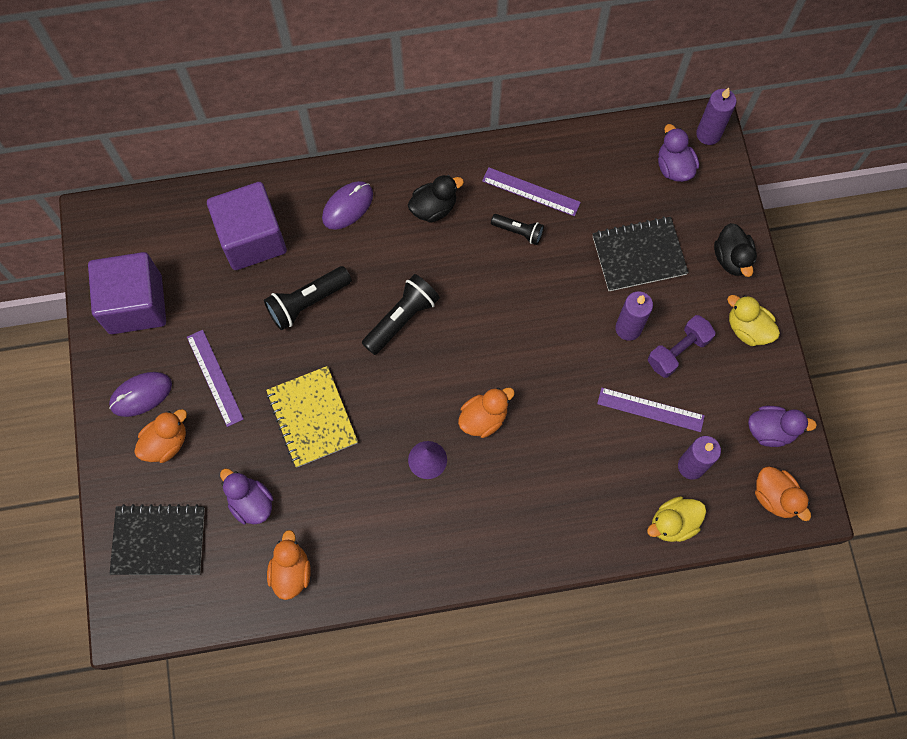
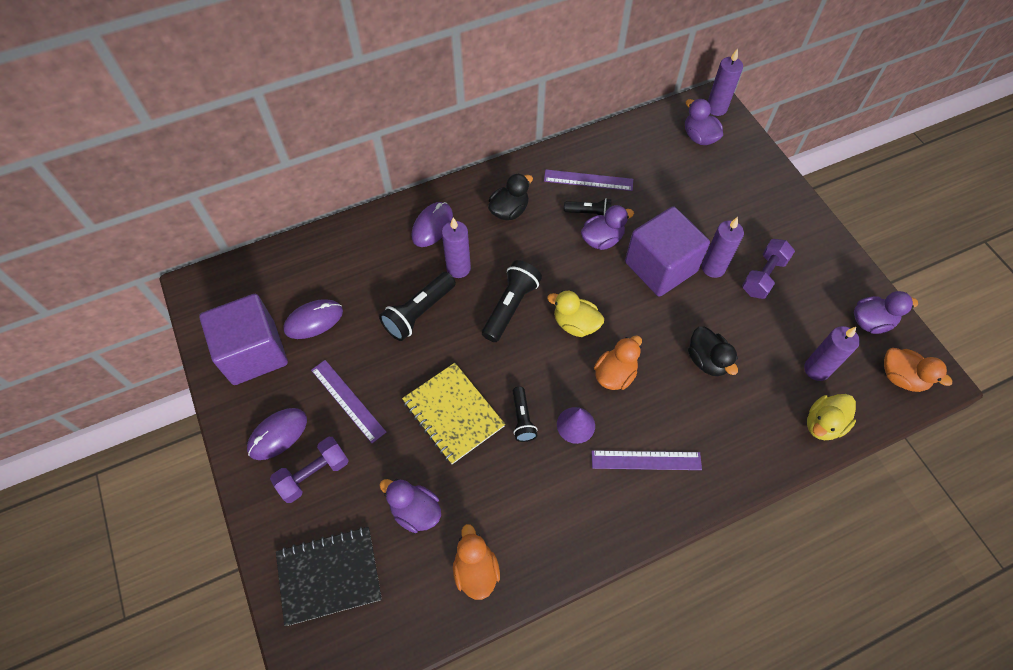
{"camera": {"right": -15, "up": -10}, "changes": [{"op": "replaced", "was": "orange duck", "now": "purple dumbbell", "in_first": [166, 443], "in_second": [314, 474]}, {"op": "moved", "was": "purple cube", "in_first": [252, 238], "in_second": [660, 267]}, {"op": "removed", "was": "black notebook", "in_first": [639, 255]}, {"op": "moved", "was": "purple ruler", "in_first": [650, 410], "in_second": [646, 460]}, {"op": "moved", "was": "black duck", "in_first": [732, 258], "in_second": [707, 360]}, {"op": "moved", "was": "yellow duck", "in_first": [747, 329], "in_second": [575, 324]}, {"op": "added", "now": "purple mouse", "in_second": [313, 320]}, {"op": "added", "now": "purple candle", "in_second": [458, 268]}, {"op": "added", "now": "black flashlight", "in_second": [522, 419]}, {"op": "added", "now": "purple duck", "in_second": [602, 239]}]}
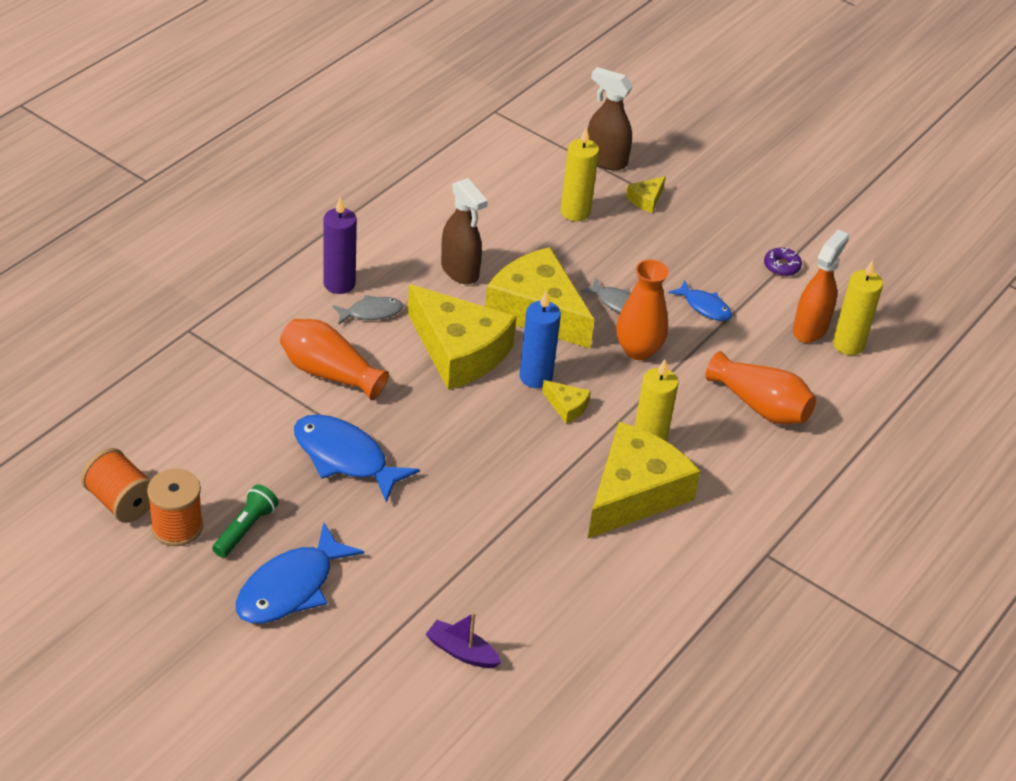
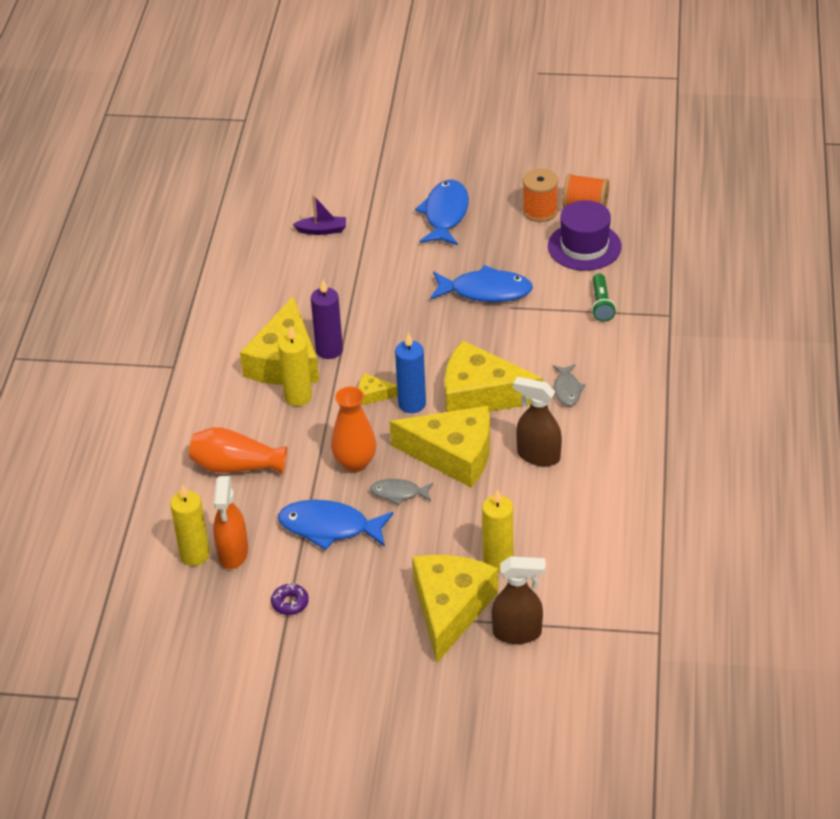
{"camera": {"right": 155, "up": 0}, "changes": [{"op": "moved", "was": "green flashlight", "in_first": [245, 529], "in_second": [601, 304]}, {"op": "removed", "was": "orange vase", "in_first": [329, 373]}, {"op": "moved", "was": "purple candle", "in_first": [339, 284], "in_second": [329, 350]}, {"op": "turned", "was": "grey fish", "in_first": [371, 312], "in_second": [567, 390], "clockwise": -45}, {"op": "resized", "was": "yellow cheese", "in_first": [646, 199], "in_second": [450, 608], "ratio": 2.42}, {"op": "resized", "was": "blue fish", "in_first": [704, 307], "in_second": [329, 527], "ratio": 1.79}, {"op": "added", "now": "purple hat", "in_second": [584, 246]}]}
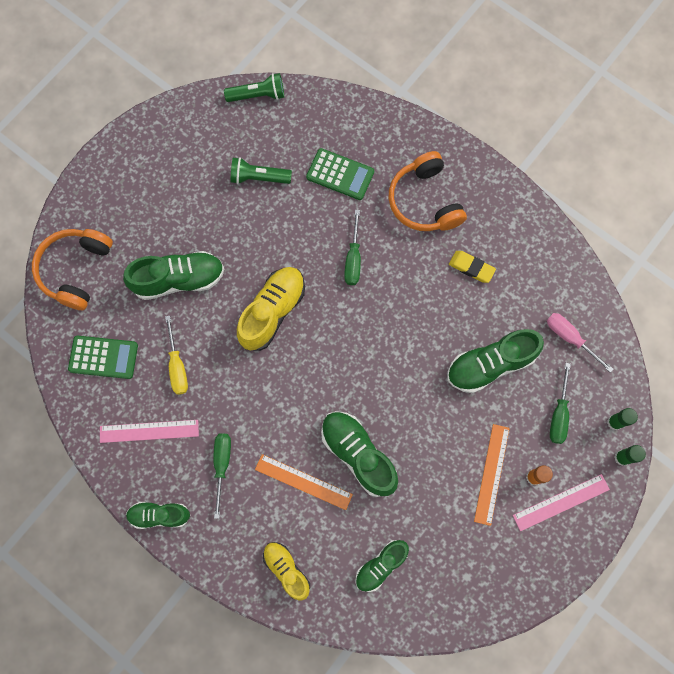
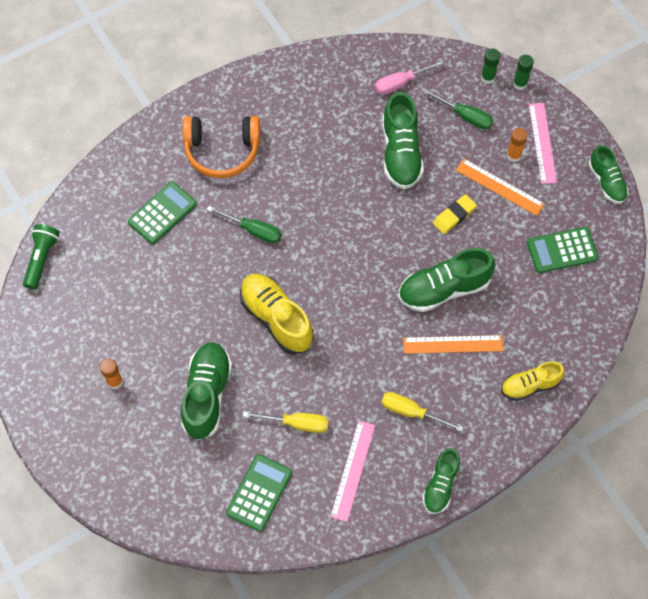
{"camera": {"right": -70, "up": -10}, "changes": [{"op": "removed", "was": "orange headphones", "in_first": [75, 270]}, {"op": "recoloured", "was": "green screwdriver", "now": "yellow screwdriver", "in_first": [222, 465], "in_second": [411, 412]}, {"op": "removed", "was": "green flashlight", "in_first": [258, 177]}, {"op": "turned", "was": "orange ruler", "in_first": [303, 482], "in_second": [453, 344], "clockwise": 45}, {"op": "moved", "was": "green shoe", "in_first": [381, 565], "in_second": [606, 182]}, {"op": "moved", "was": "yellow eraser", "in_first": [471, 268], "in_second": [454, 216]}, {"op": "added", "now": "orange glue stick", "in_second": [115, 381]}, {"op": "added", "now": "green calculator", "in_second": [562, 250]}]}
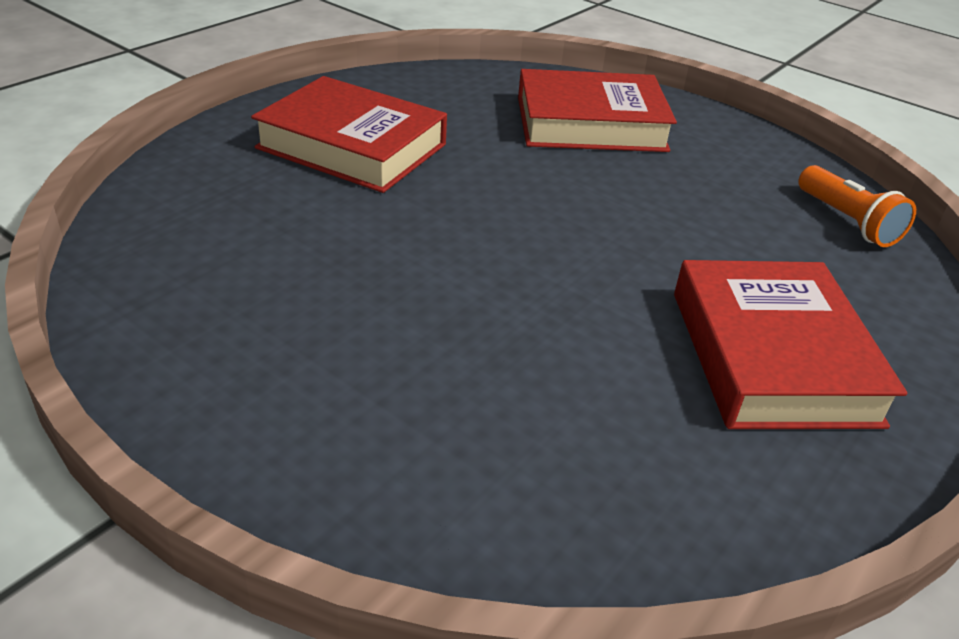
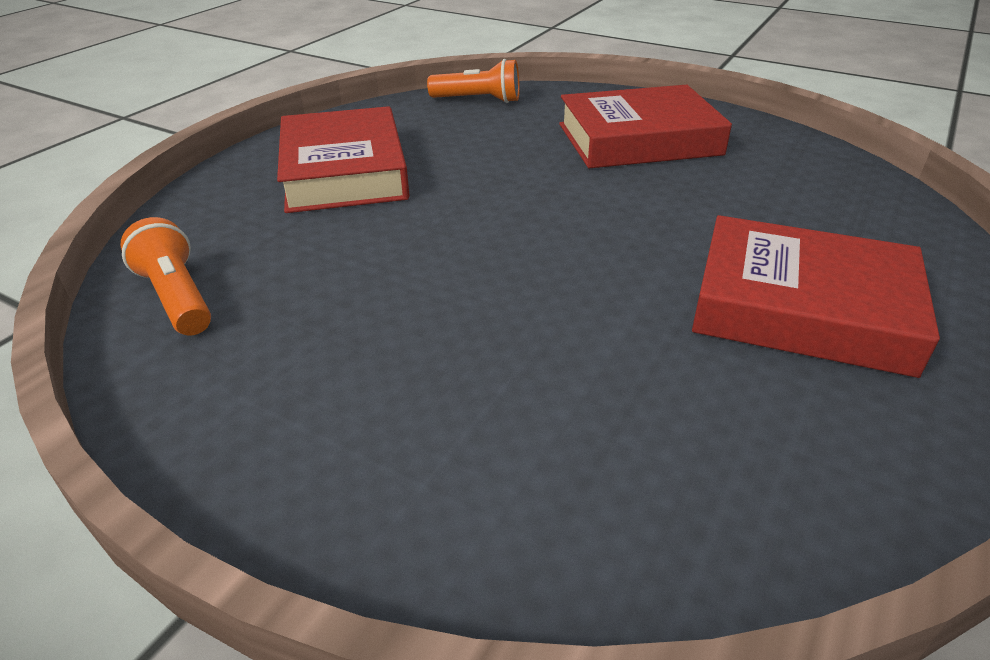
{"camera": {"right": 175, "up": 0}, "changes": [{"op": "moved", "was": "red book", "in_first": [590, 124], "in_second": [638, 139]}, {"op": "added", "now": "orange flashlight", "in_second": [478, 100]}]}
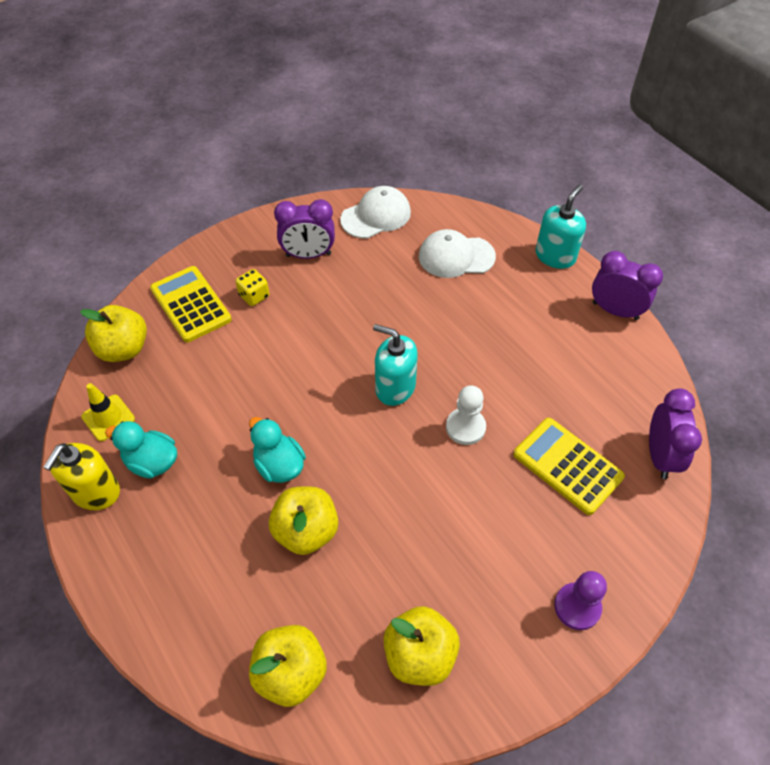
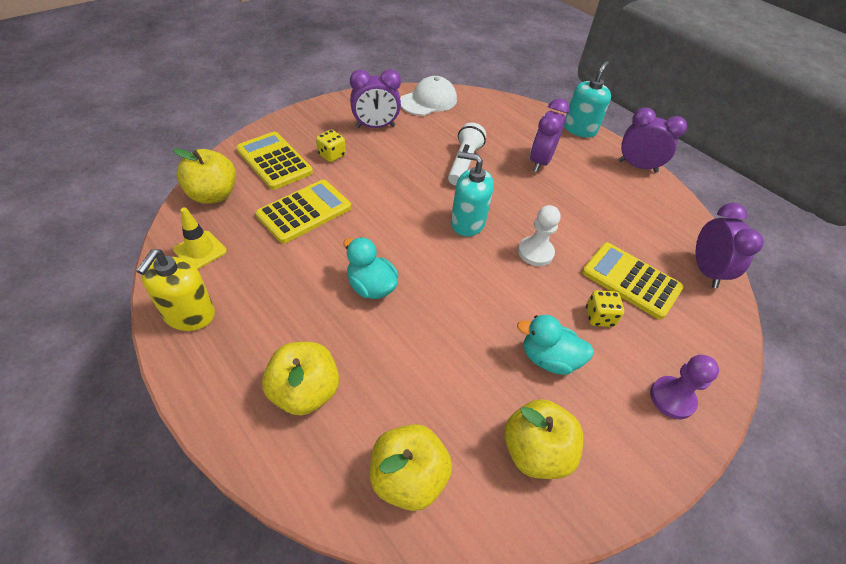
{"camera": {"right": -10, "up": -5}, "changes": [{"op": "moved", "was": "turquoise duck", "in_first": [152, 462], "in_second": [548, 359]}, {"op": "moved", "was": "yellow apple", "in_first": [306, 531], "in_second": [305, 391]}, {"op": "removed", "was": "white cap", "in_first": [456, 256]}, {"op": "added", "now": "yellow calculator", "in_second": [304, 211]}, {"op": "added", "now": "white flashlight", "in_second": [464, 163]}, {"op": "added", "now": "purple clock", "in_second": [540, 162]}, {"op": "added", "now": "yellow dice", "in_second": [599, 317]}]}
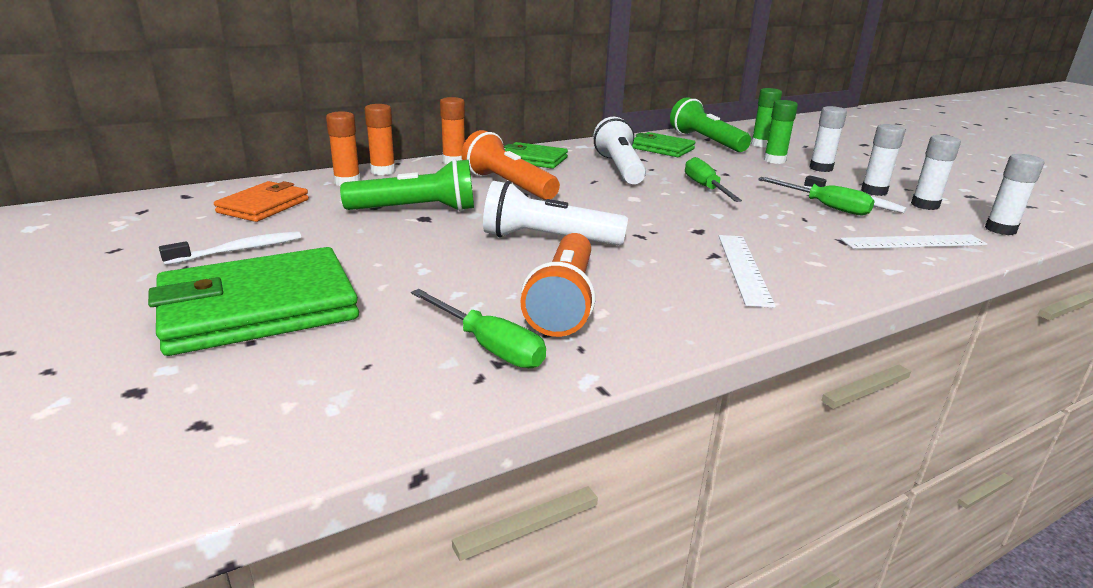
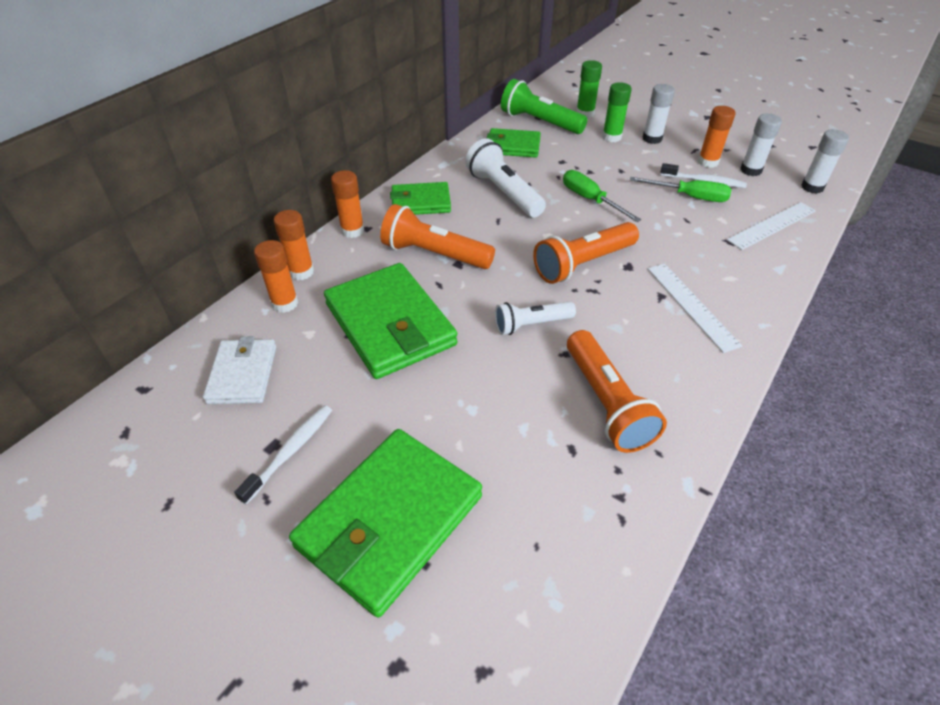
{"camera": {"right": -25, "up": 20}, "changes": [{"op": "recoloured", "was": "orange wallet", "now": "white wallet", "in_first": [263, 206], "in_second": [243, 374]}, {"op": "replaced", "was": "green flashlight", "now": "green wallet", "in_first": [416, 210], "in_second": [390, 324]}, {"op": "removed", "was": "green screwdriver", "in_first": [488, 346]}, {"op": "resized", "was": "white flashlight", "in_first": [548, 239], "in_second": [531, 324], "ratio": 0.64}, {"op": "recoloured", "was": "white glue stick", "now": "orange glue stick", "in_first": [874, 191], "in_second": [708, 162]}, {"op": "added", "now": "orange flashlight", "in_second": [582, 264]}]}
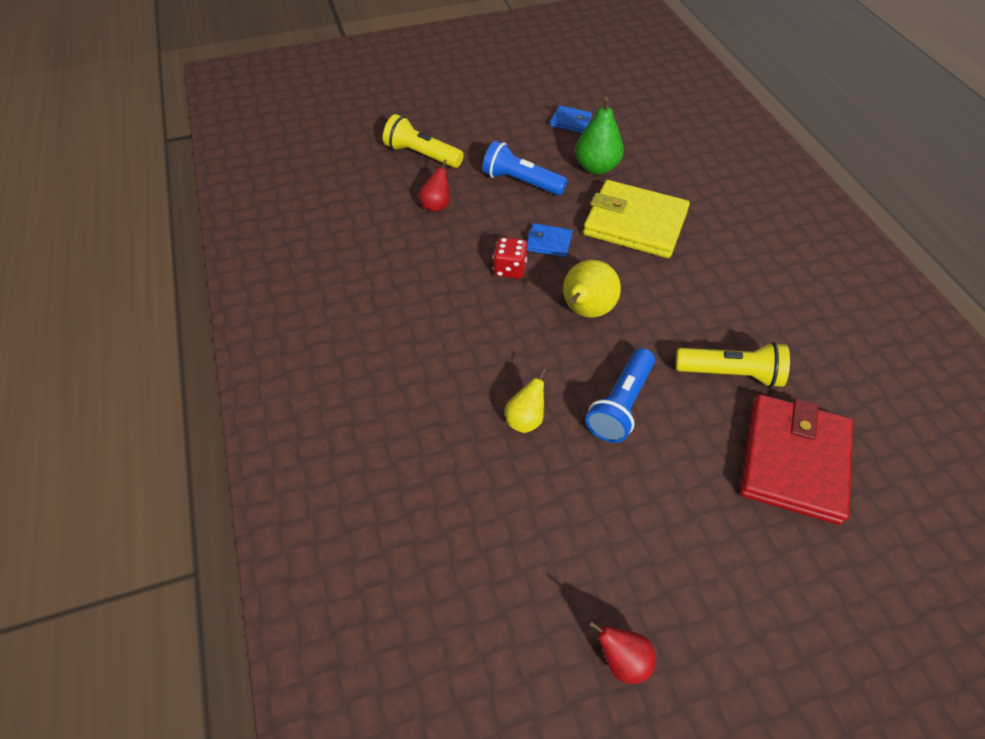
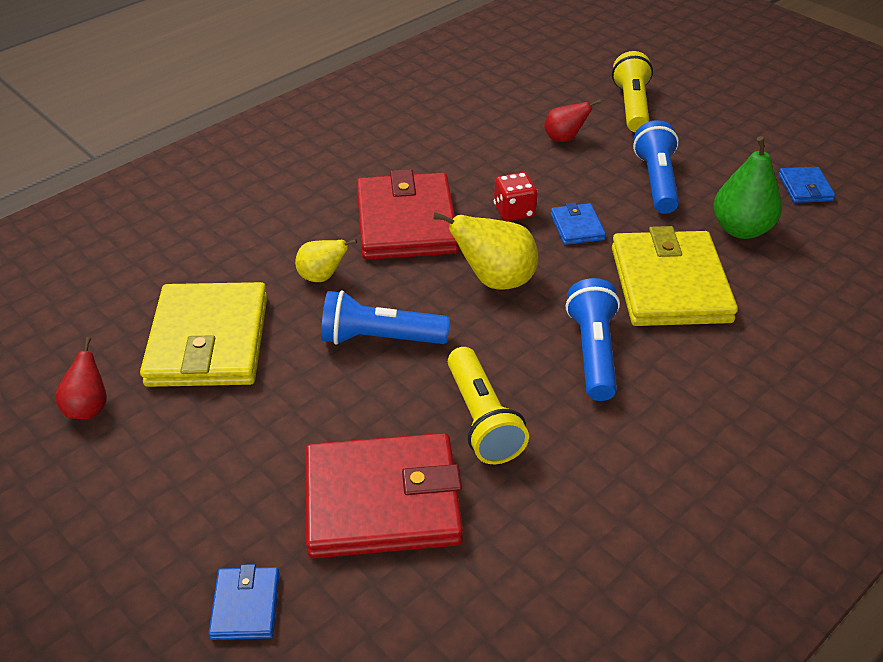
{"camera": {"right": 65, "up": -10}, "changes": [{"op": "added", "now": "yellow wallet", "in_second": [208, 340]}, {"op": "added", "now": "blue wallet", "in_second": [246, 605]}, {"op": "added", "now": "red wallet", "in_second": [406, 222]}, {"op": "added", "now": "blue flashlight", "in_second": [593, 352]}]}
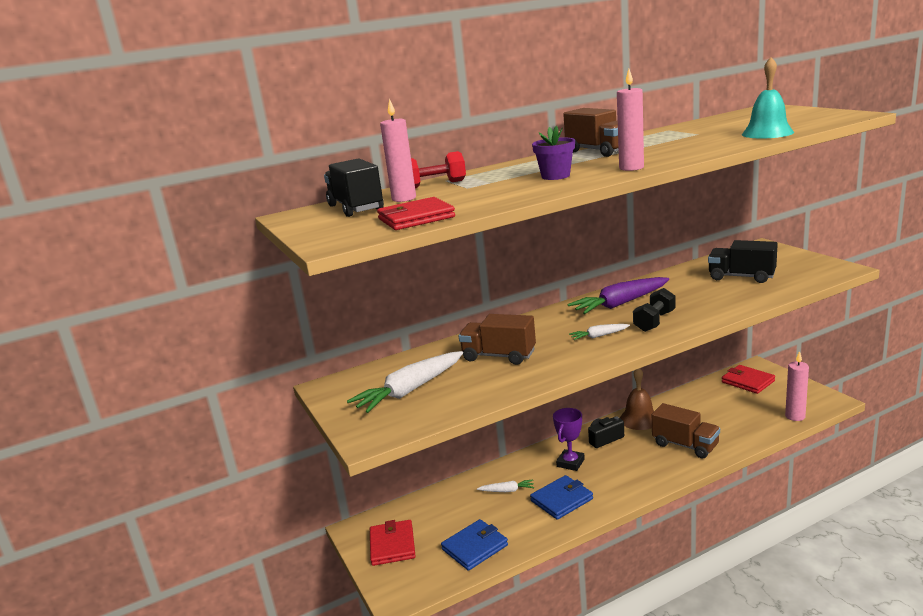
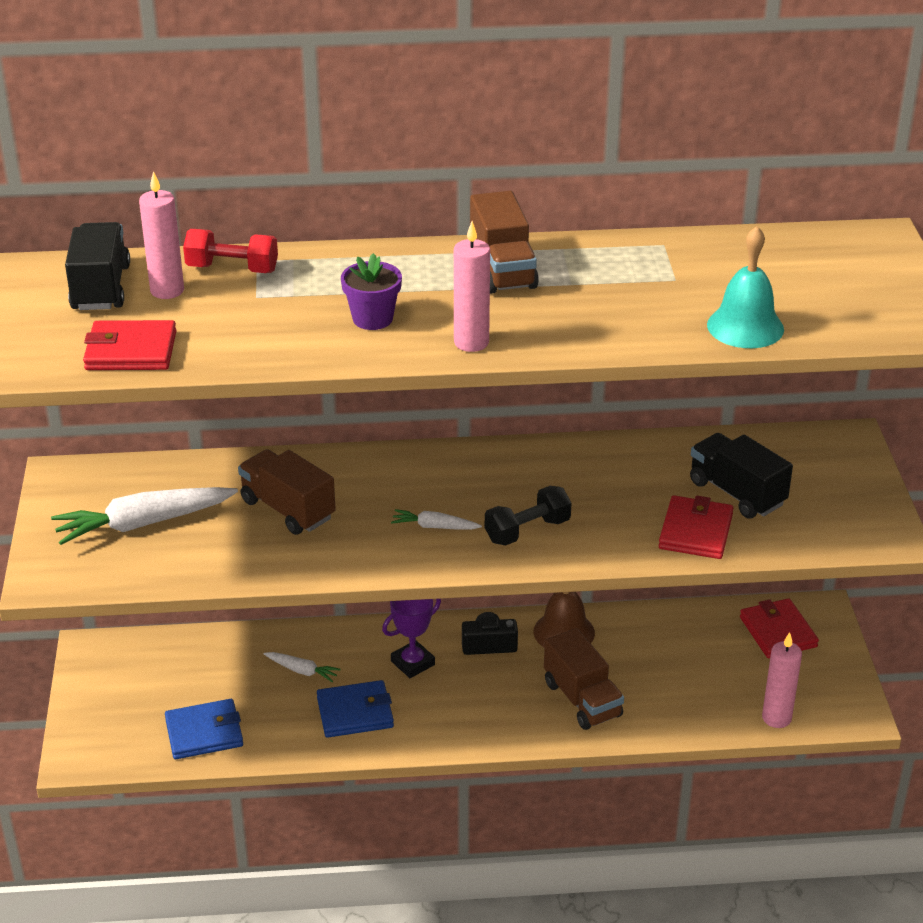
{"camera": {"right": 20, "up": 15}, "changes": [{"op": "moved", "was": "red wallet", "in_first": [392, 545], "in_second": [695, 531]}, {"op": "removed", "was": "purple carrot", "in_first": [620, 304]}]}
